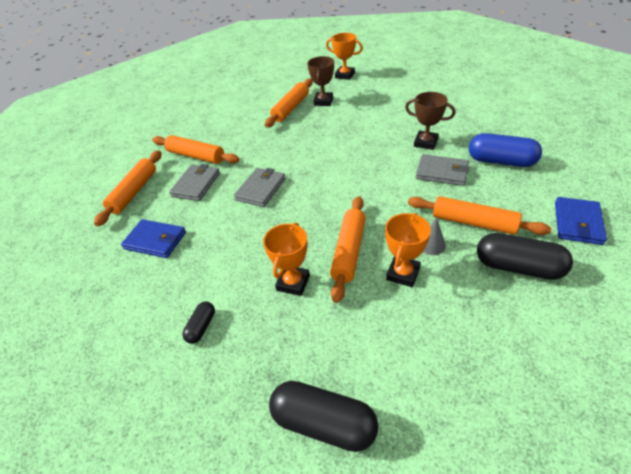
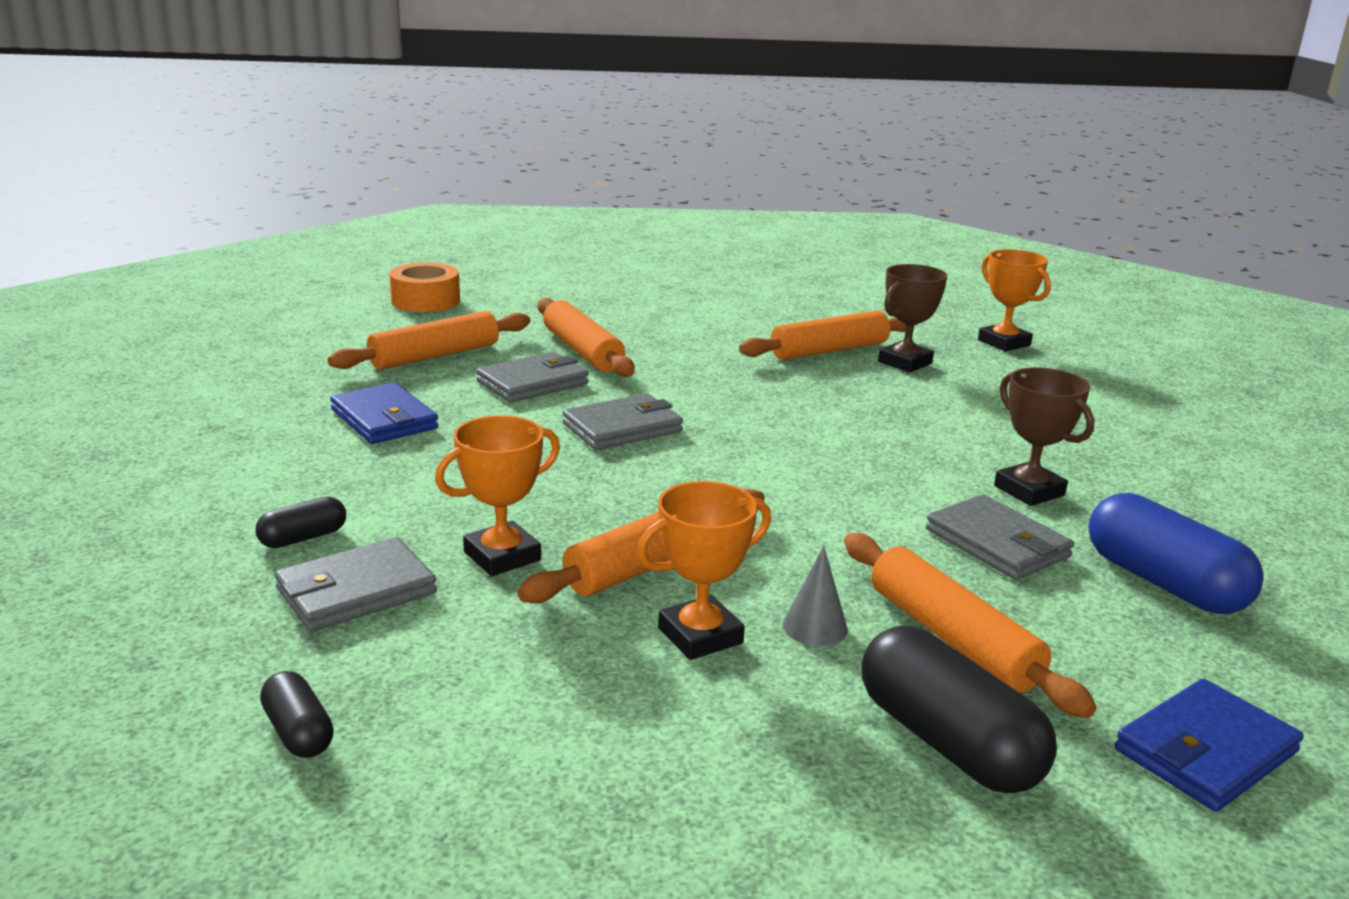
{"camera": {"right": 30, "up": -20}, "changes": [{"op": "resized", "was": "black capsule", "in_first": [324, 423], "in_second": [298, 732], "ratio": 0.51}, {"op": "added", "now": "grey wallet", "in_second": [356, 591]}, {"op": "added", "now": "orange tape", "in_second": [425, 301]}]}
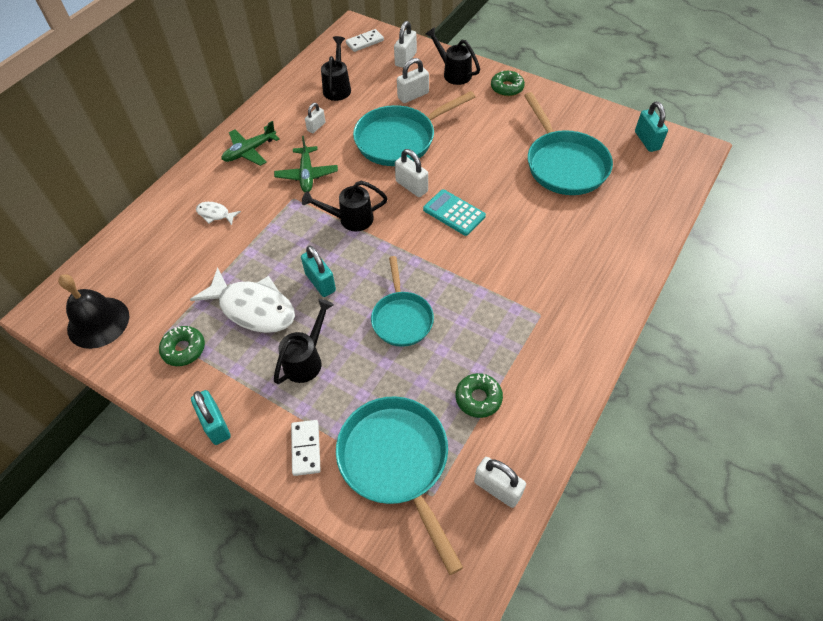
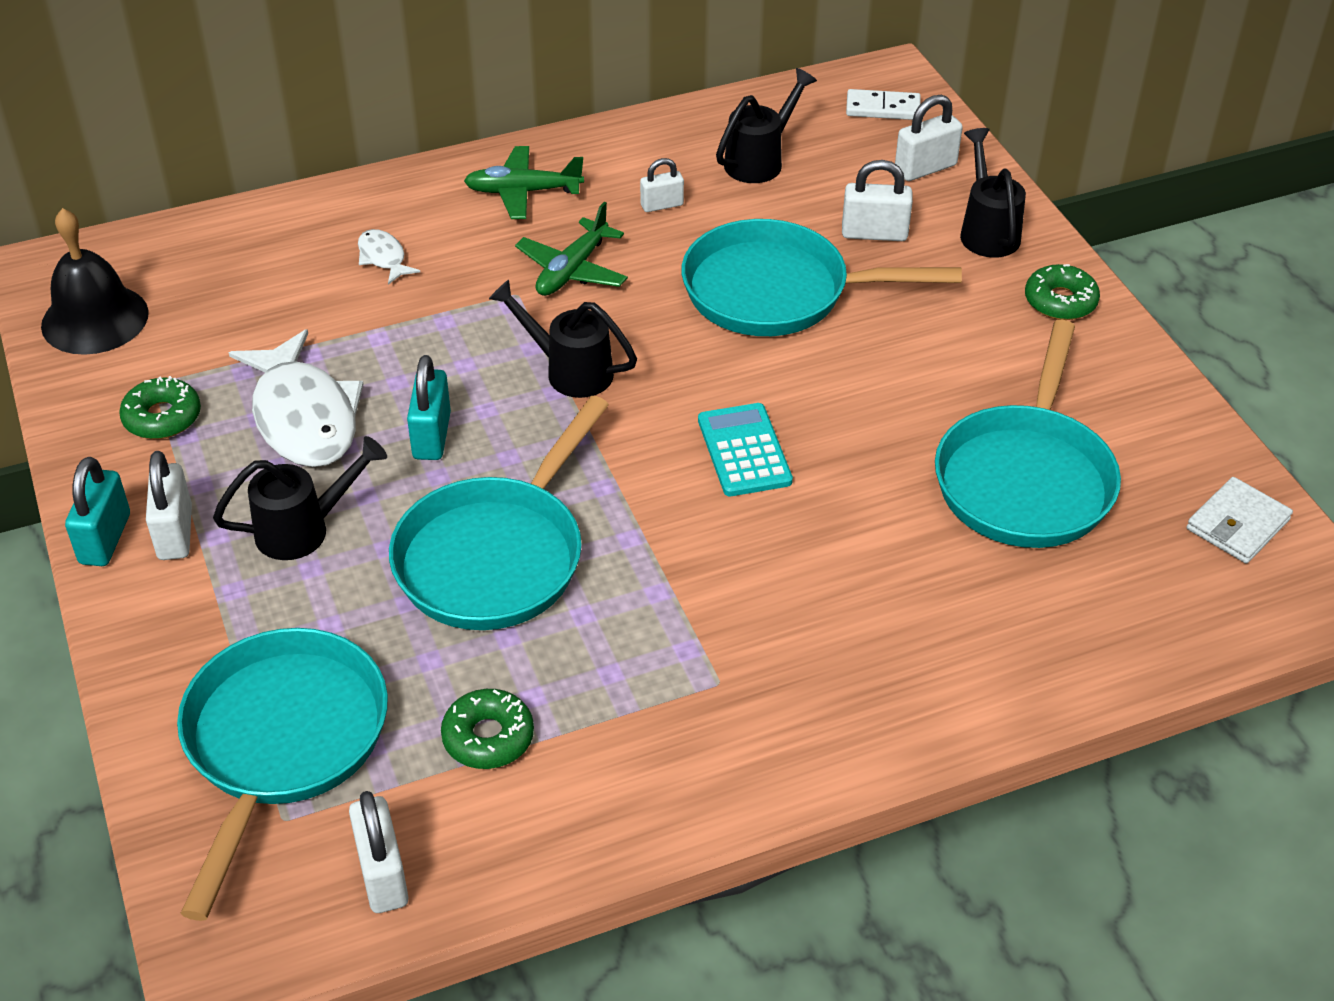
{"camera": {"right": 35, "up": -10}, "changes": [{"op": "removed", "was": "white domino", "in_first": [306, 448]}, {"op": "resized", "was": "turquoise pan", "in_first": [401, 318], "in_second": [496, 556], "ratio": 1.57}, {"op": "moved", "was": "white padlock", "in_first": [411, 186], "in_second": [175, 533]}, {"op": "replaced", "was": "turquoise padlock", "now": "white wallet", "in_first": [647, 141], "in_second": [1237, 524]}]}
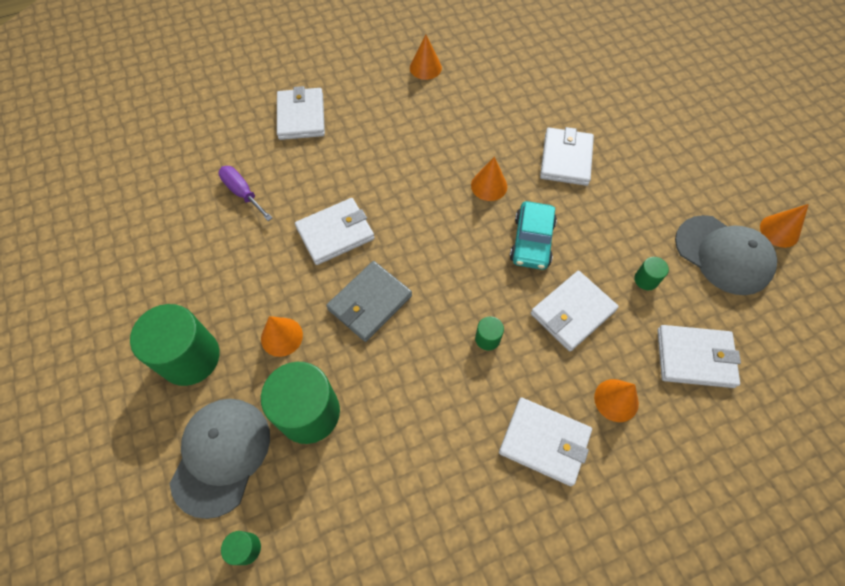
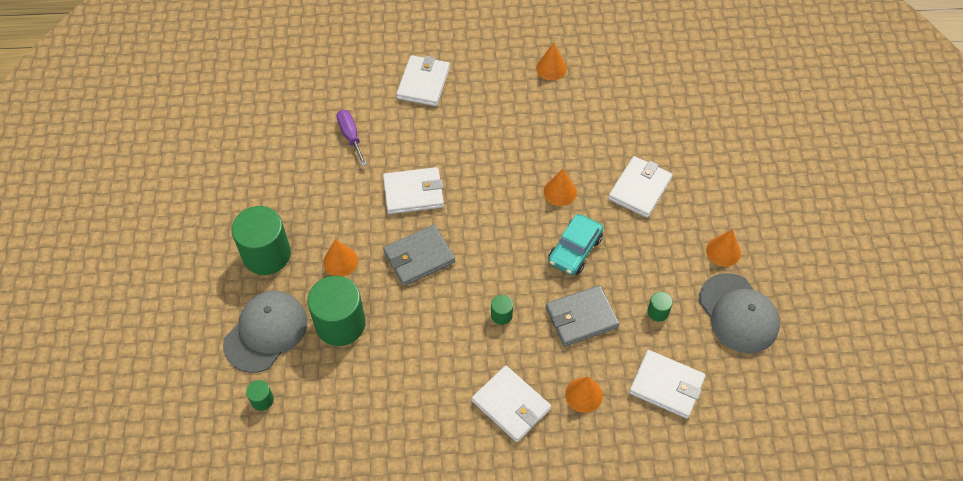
{"camera": {"right": 20, "up": -5}, "changes": [{"op": "recoloured", "was": "white wallet", "now": "grey wallet", "in_first": [572, 312], "in_second": [581, 317]}, {"op": "moved", "was": "orange cone", "in_first": [779, 231], "in_second": [723, 251]}]}
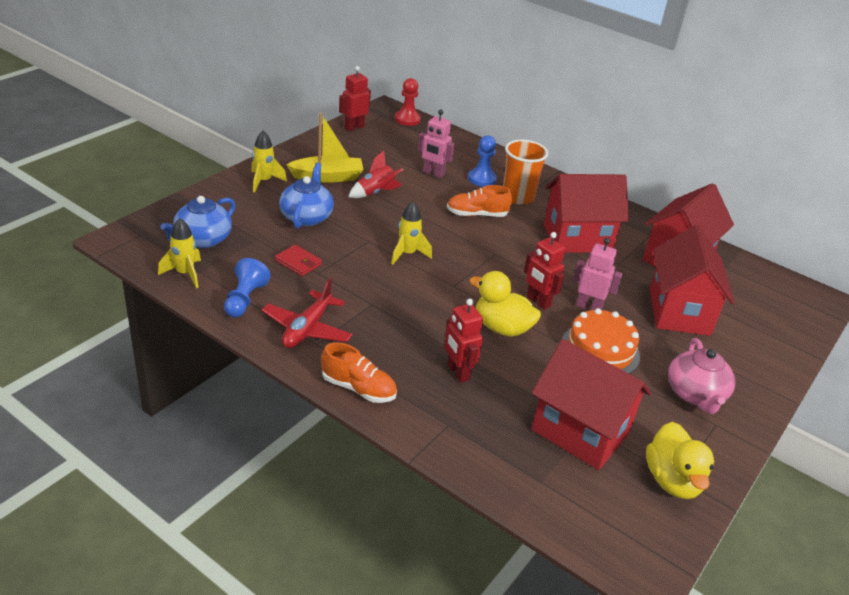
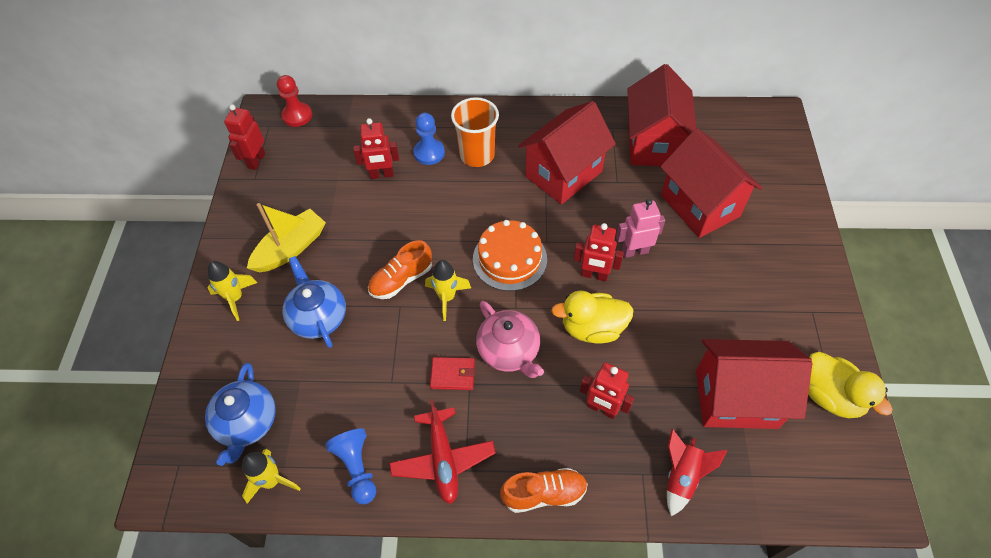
{"camera": {"right": -30, "up": 20}, "changes": [{"op": "moved", "was": "red wallet", "in_first": [298, 262], "in_second": [452, 374]}, {"op": "moved", "was": "red rocket", "in_first": [375, 192], "in_second": [682, 476]}, {"op": "recoloured", "was": "pink robot", "now": "red robot", "in_first": [433, 173], "in_second": [381, 175]}, {"op": "moved", "was": "orange shoe", "in_first": [477, 214], "in_second": [401, 279]}, {"op": "moved", "was": "orange cake", "in_first": [600, 350], "in_second": [509, 259]}, {"op": "moved", "was": "pink teapot", "in_first": [695, 394], "in_second": [509, 351]}]}
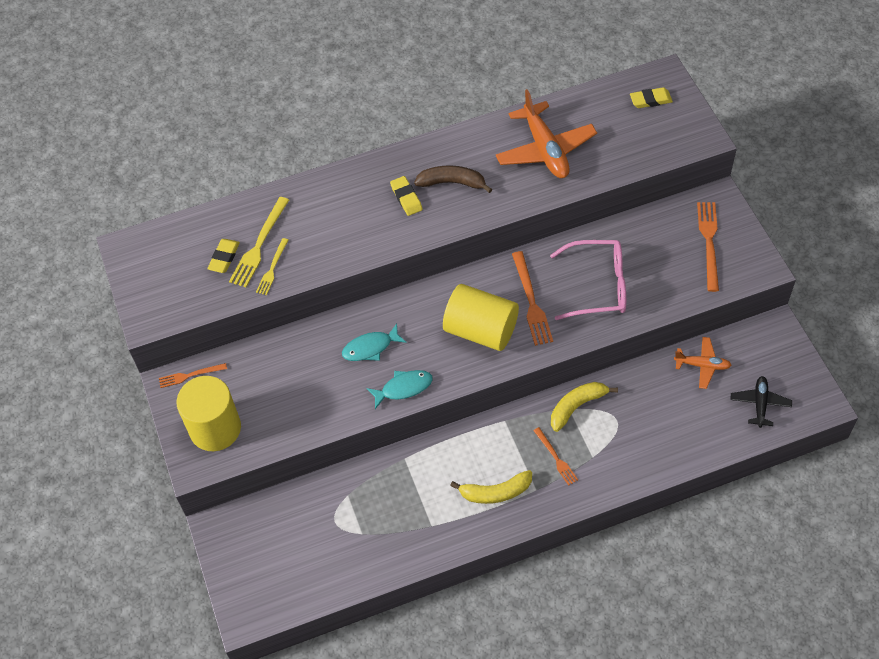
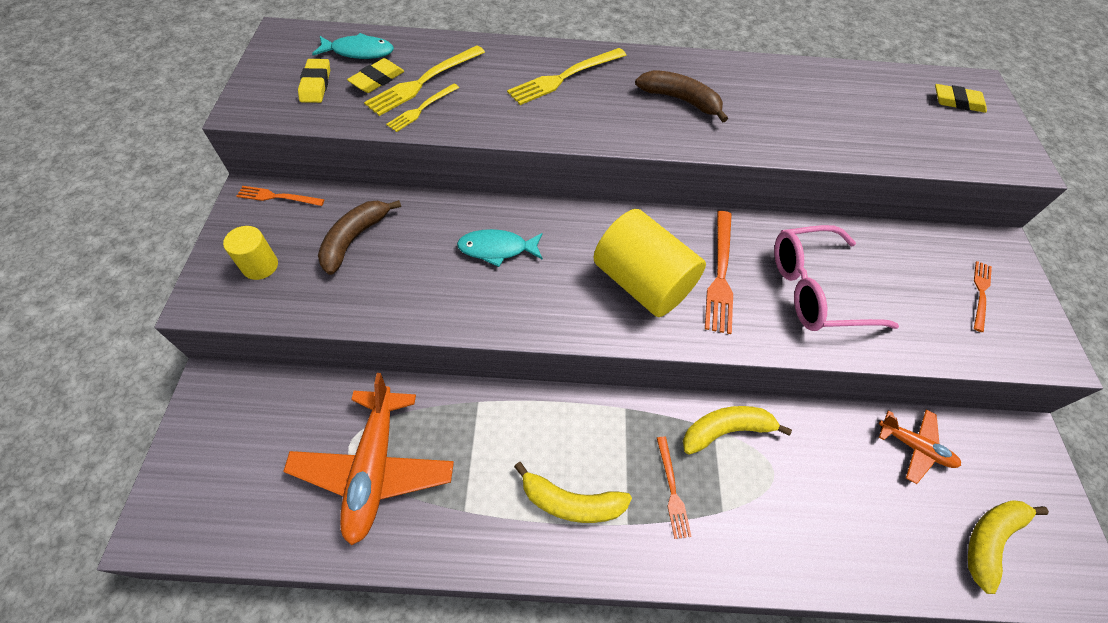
{"camera": {"right": 15, "up": 0}, "changes": [{"op": "resized", "was": "yellow cylinder", "in_first": [215, 428], "in_second": [260, 266], "ratio": 0.5}, {"op": "moved", "was": "turquoise fish", "in_first": [403, 388], "in_second": [359, 52]}, {"op": "moved", "was": "yellow eraser", "in_first": [406, 198], "in_second": [316, 84]}, {"op": "moved", "was": "orange plane", "in_first": [545, 149], "in_second": [374, 468]}, {"op": "turned", "was": "pink glasses", "in_first": [598, 286], "in_second": [815, 289], "clockwise": 150}, {"op": "resized", "was": "orange fork", "in_first": [709, 242], "in_second": [980, 293], "ratio": 0.61}, {"op": "replaced", "was": "black plane", "now": "yellow banana", "in_first": [760, 404], "in_second": [989, 539]}, {"op": "added", "now": "brown banana", "in_second": [354, 239]}, {"op": "added", "now": "yellow fork", "in_second": [564, 77]}]}
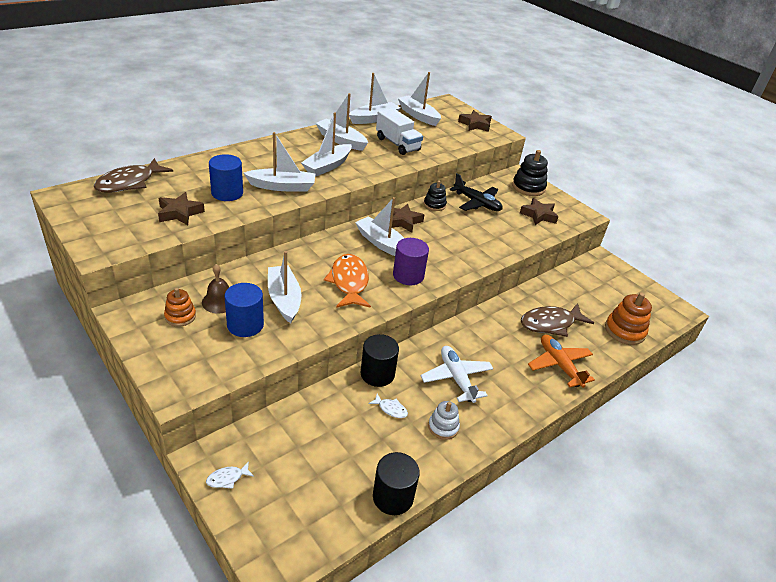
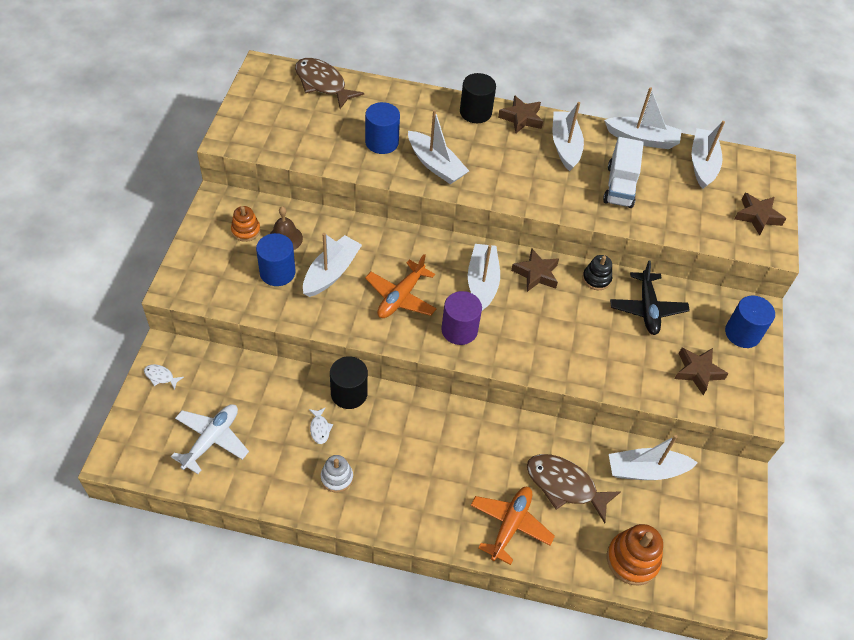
{"camera": {"right": 50, "up": 15}, "changes": [{"op": "turned", "was": "brown fish", "in_first": [129, 183], "in_second": [322, 84], "clockwise": 45}, {"op": "moved", "was": "brown star", "in_first": [179, 213], "in_second": [521, 118]}, {"op": "moved", "was": "white boat", "in_first": [327, 166], "in_second": [646, 470]}, {"op": "replaced", "was": "orange fish", "now": "orange plane", "in_first": [349, 282], "in_second": [401, 297]}, {"op": "moved", "was": "black cylinder", "in_first": [393, 497], "in_second": [475, 112]}, {"op": "moved", "was": "white plane", "in_first": [456, 378], "in_second": [211, 440]}, {"op": "replaced", "was": "black stacking toy", "now": "blue cylinder", "in_first": [528, 187], "in_second": [742, 333]}]}
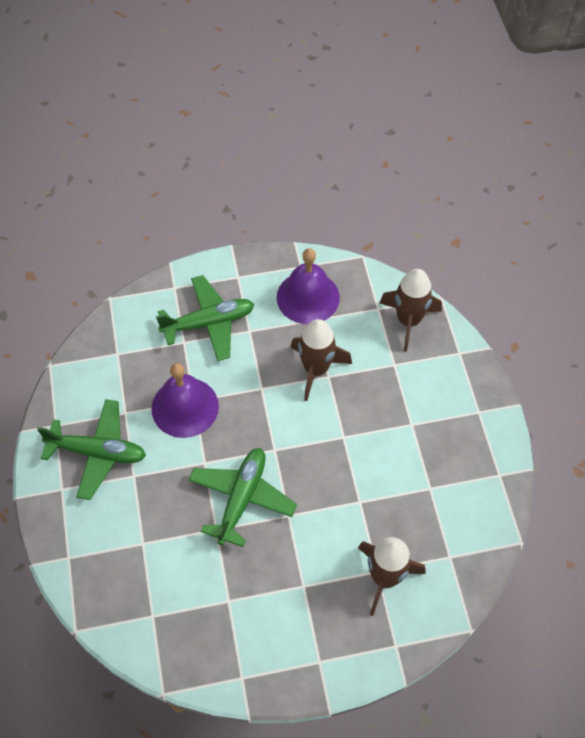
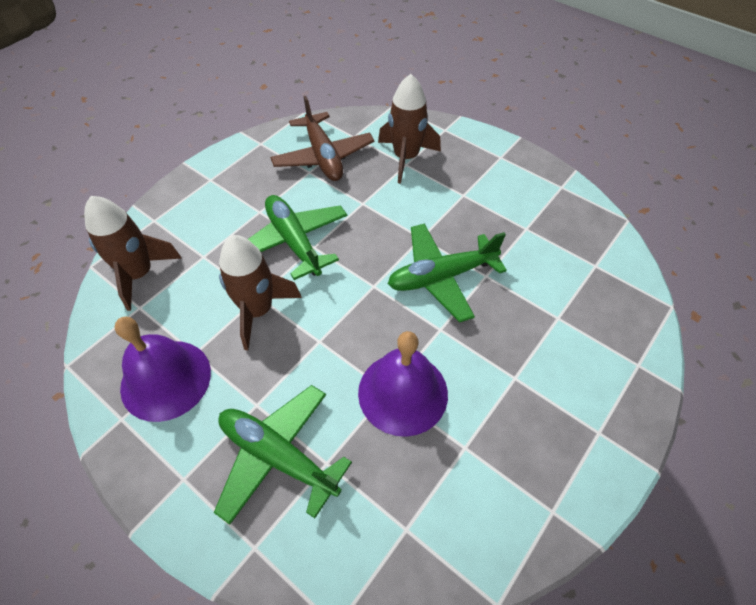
{"camera": {"right": -130, "up": -5}, "changes": [{"op": "moved", "was": "green plane", "in_first": [97, 452], "in_second": [294, 242]}, {"op": "added", "now": "brown plane", "in_second": [323, 156]}]}
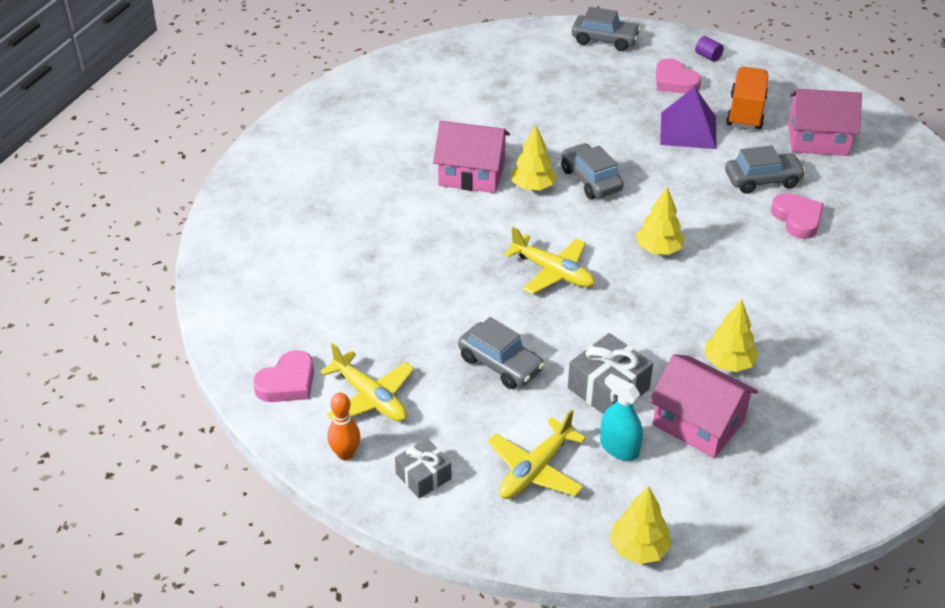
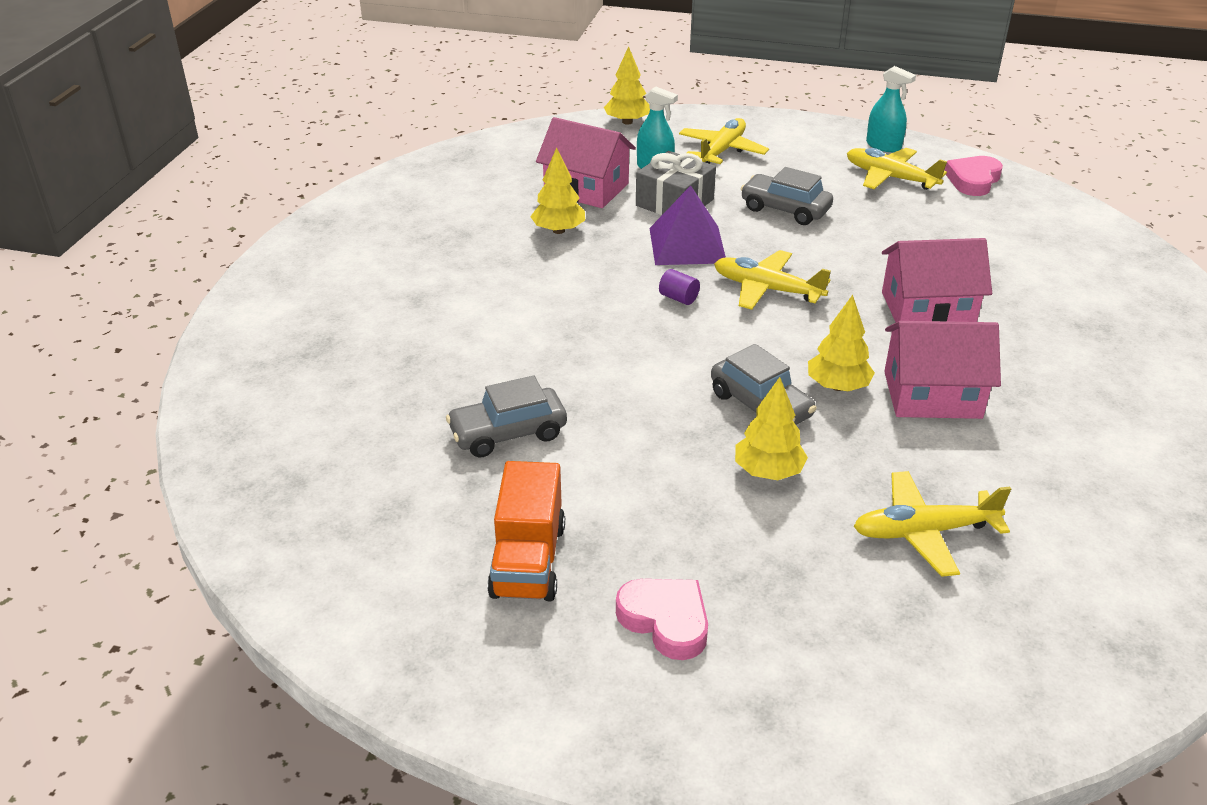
{"camera": {"right": 170, "up": -5}, "changes": [{"op": "replaced", "was": "orange bowling pin", "now": "turquoise spray bottle", "in_first": [345, 454], "in_second": [883, 146]}, {"op": "removed", "was": "grey gift", "in_first": [423, 476]}, {"op": "removed", "was": "grey car", "in_first": [604, 40]}, {"op": "moved", "was": "yellow tree", "in_first": [658, 249], "in_second": [768, 471]}, {"op": "moved", "was": "purple pyramid", "in_first": [688, 130], "in_second": [687, 245]}, {"op": "moved", "was": "purple cylinder", "in_first": [708, 56], "in_second": [678, 298]}, {"op": "removed", "was": "pink heart", "in_first": [797, 219]}, {"op": "moved", "was": "pink house", "in_first": [818, 139], "in_second": [927, 309]}, {"op": "added", "now": "yellow plane", "in_second": [923, 532]}]}
